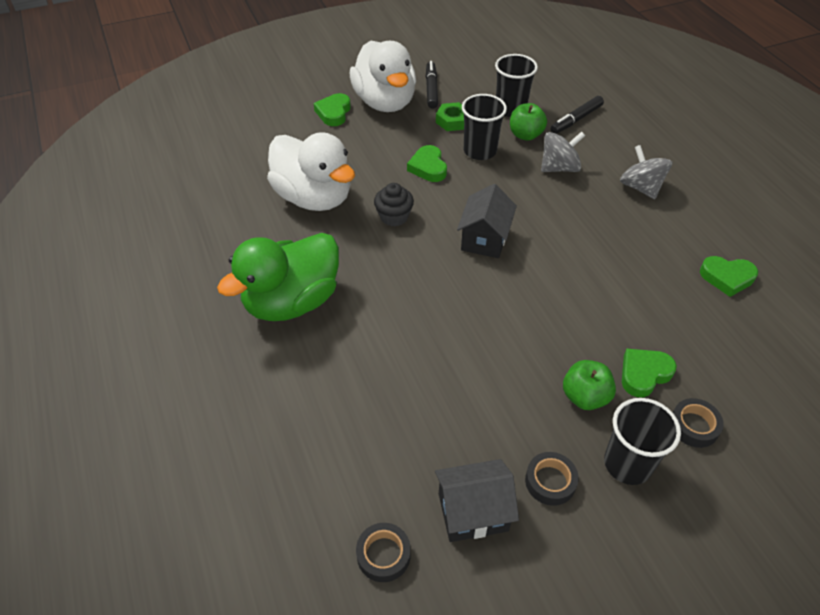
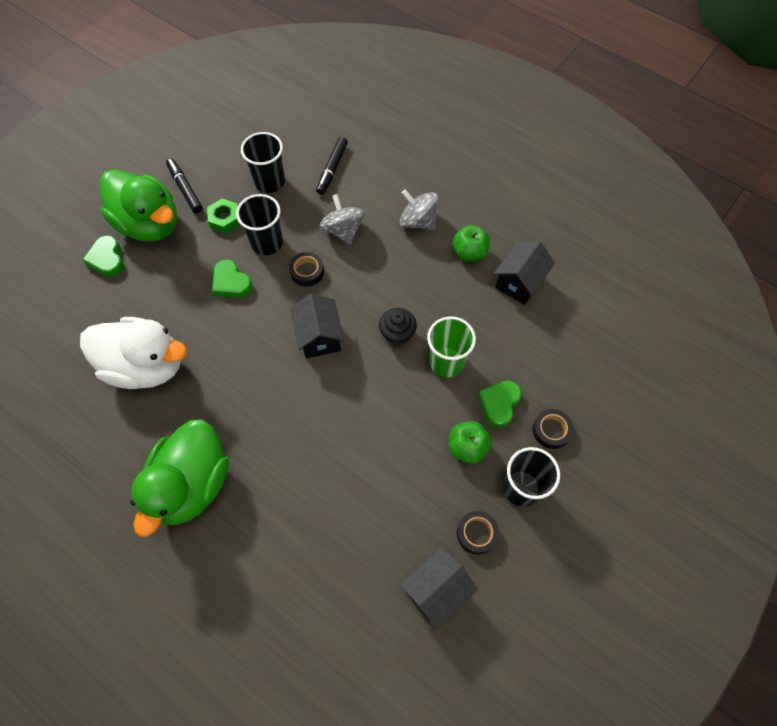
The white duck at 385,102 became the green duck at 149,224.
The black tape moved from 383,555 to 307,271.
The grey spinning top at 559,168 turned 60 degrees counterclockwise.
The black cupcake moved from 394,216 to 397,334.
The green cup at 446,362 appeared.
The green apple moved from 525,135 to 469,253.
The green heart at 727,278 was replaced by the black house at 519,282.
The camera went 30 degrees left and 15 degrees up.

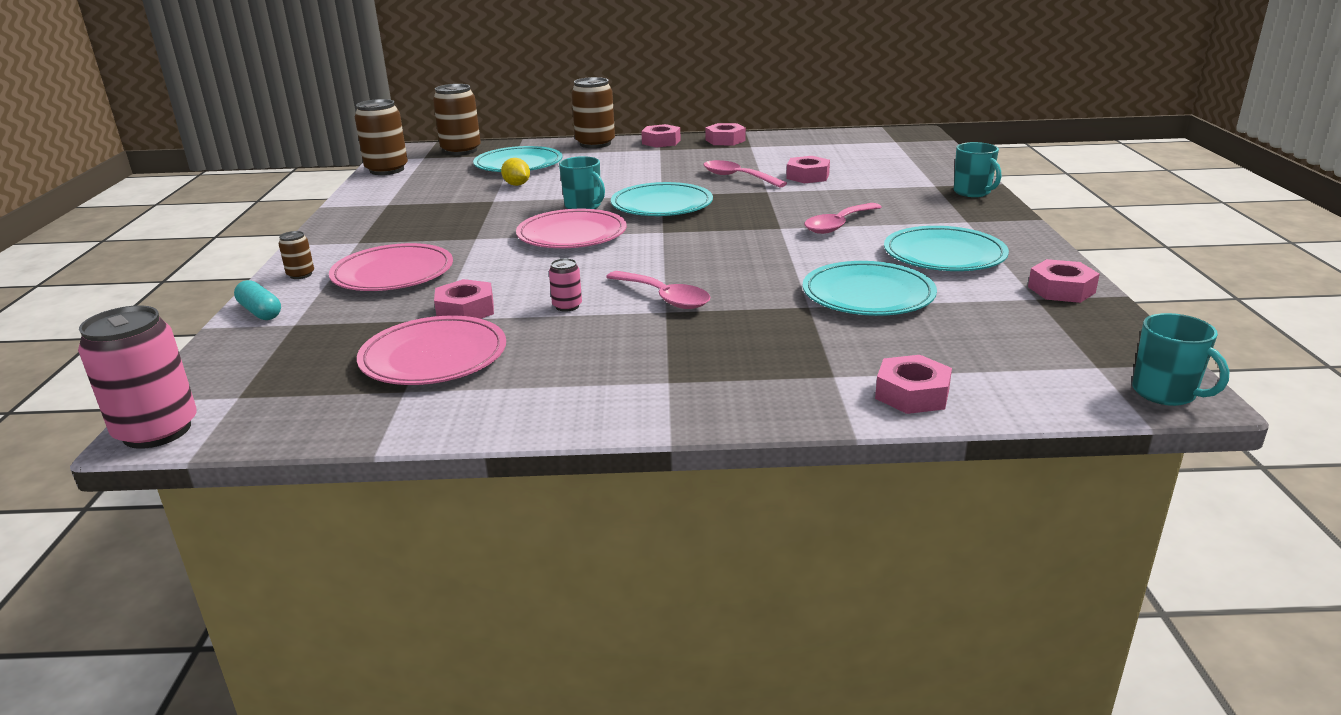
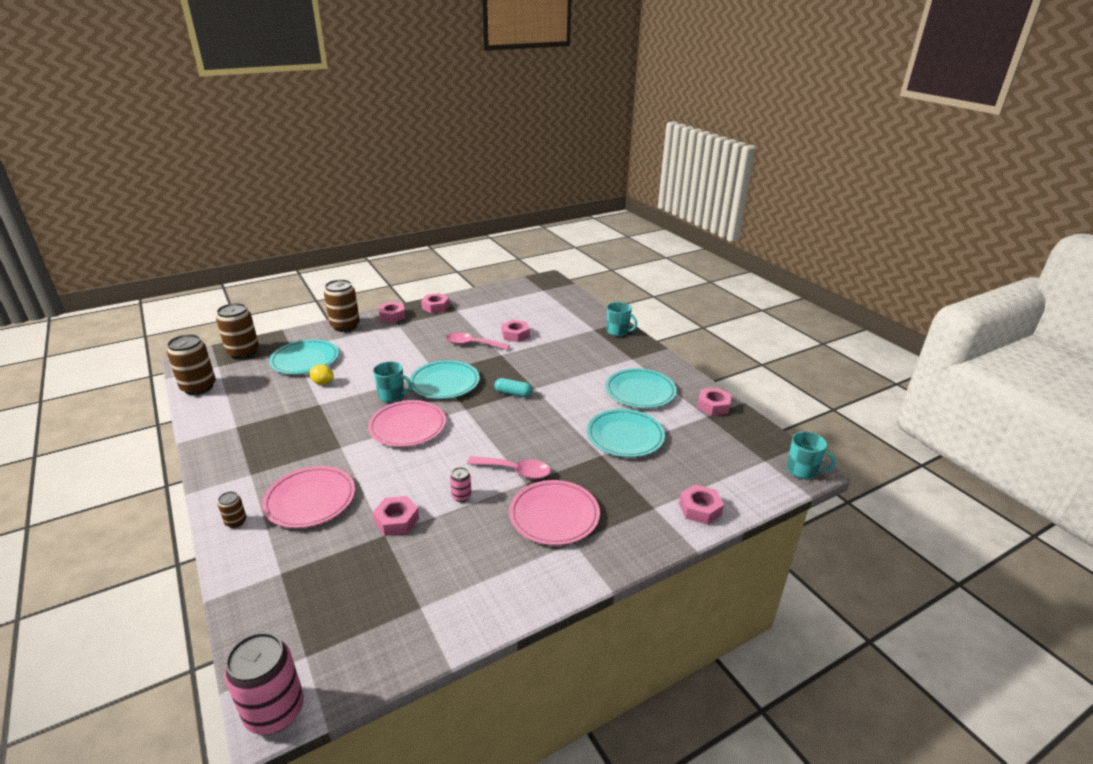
The turquoise capsule moved from 260,312 to 513,393.
The pink plate moved from 434,357 to 554,515.
The pink spoon at 838,225 disappeared.
The camera went 30 degrees left and 5 degrees up.

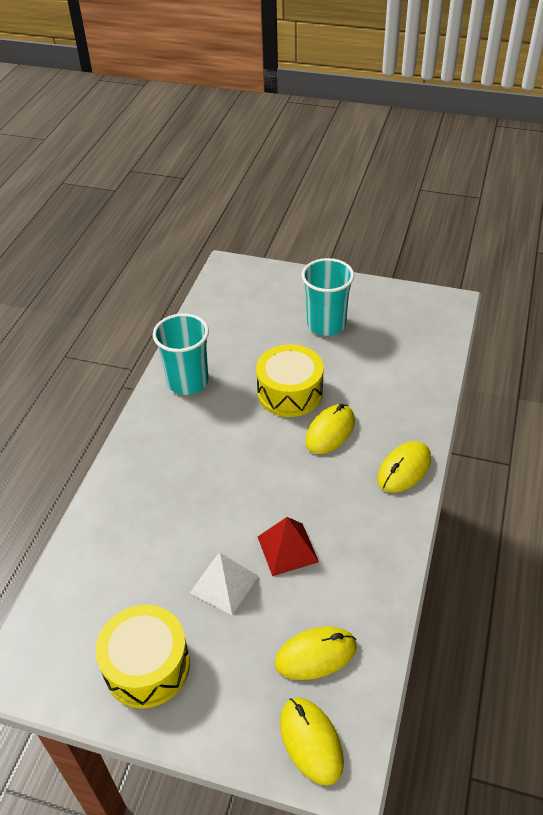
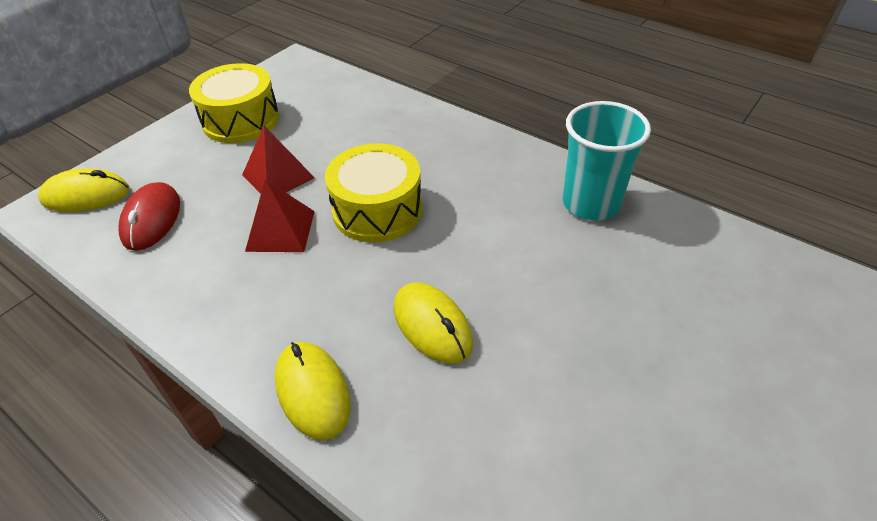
The yellow mouse at 315,655 became the red mouse at 152,219.
The white pyramid at 224,584 became the red pyramid at 278,176.
The yellow drum moved from 290,392 to 377,210.
The turquoise cup at 326,324 disappeared.
The camera went 110 degrees right and 0 degrees up.

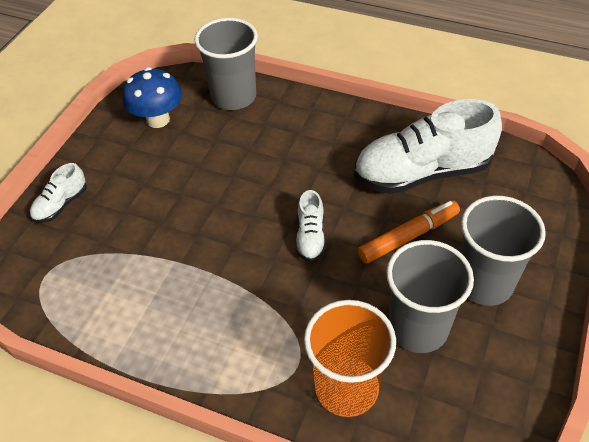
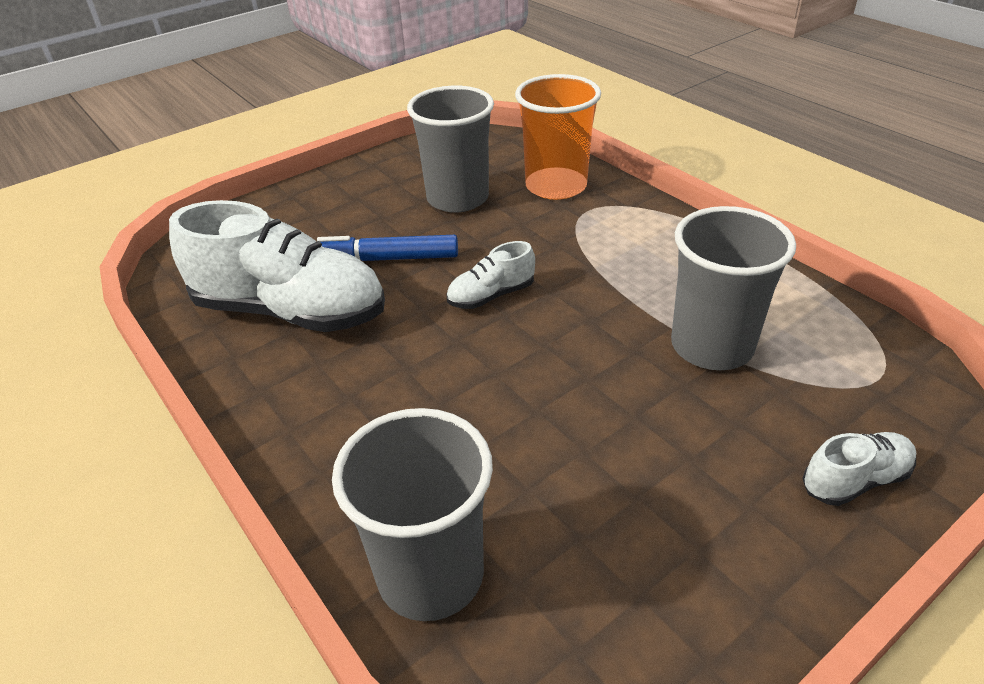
The orange marker at 408,236 became the blue marker at 386,259.
The white shoe at 310,237 turned 150 degrees counterclockwise.
The grey cup moved from 484,283 to 712,346.
The blue mushroom at 158,119 disappeared.
The camera went 150 degrees left and 10 degrees down.

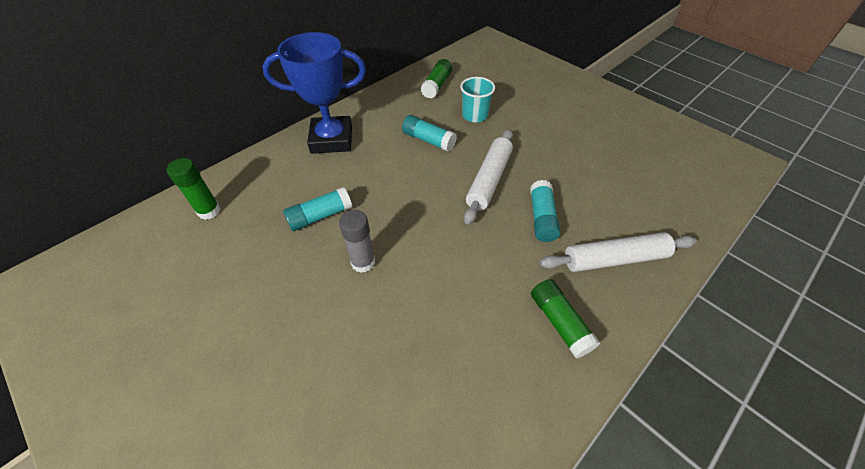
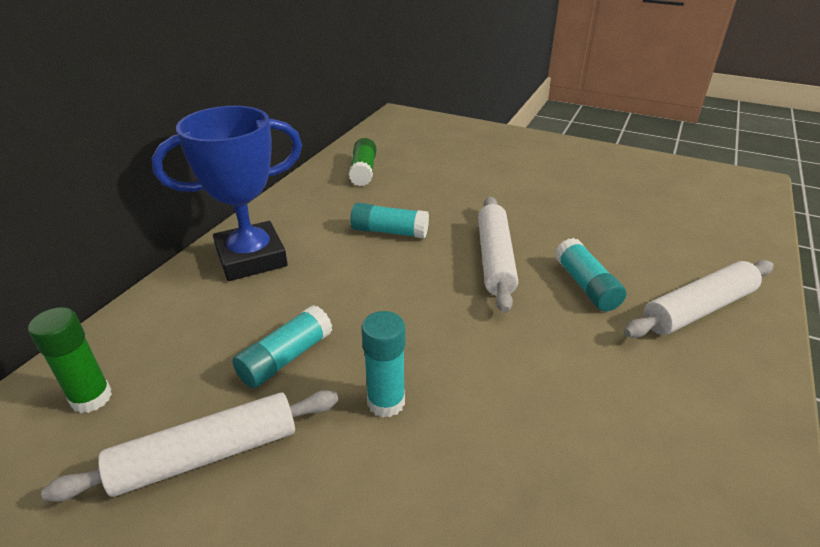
The white rolling pin at 207,455 appeared.
The grey glue stick at 363,262 became the turquoise glue stick at 386,402.
The turquoise cup at 474,115 disappeared.
The green glue stick at 559,322 disappeared.
The camera went 20 degrees left and 15 degrees down.

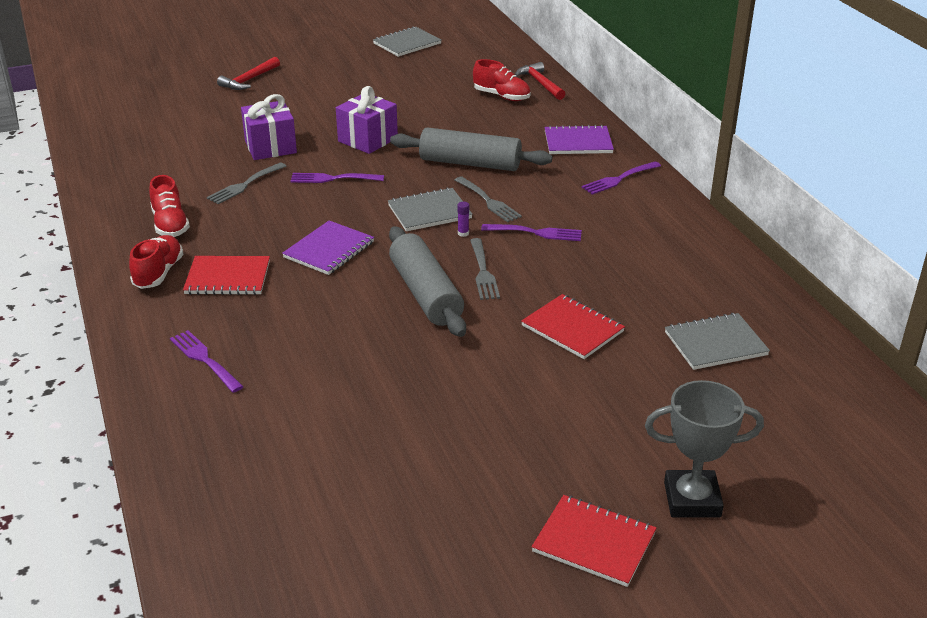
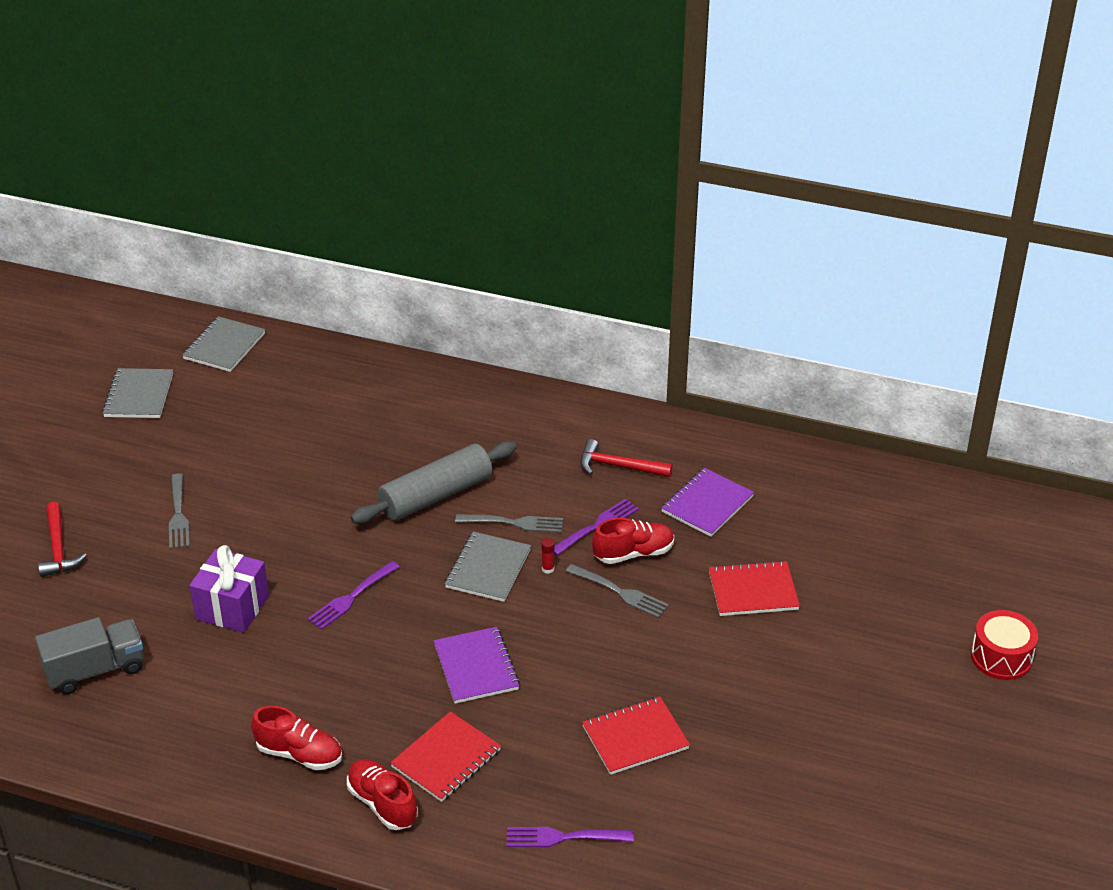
The grey truck at 95,670 appeared.
The grey fork moved from 245,185 to 178,515.
The grey notebook moved from 715,344 to 224,346.
The purple glue stick at 463,233 became the red glue stick at 548,569.
The red hammer moved from 540,83 to 618,466.
The red notebook moved from 594,542 to 635,737.
The red shoe moved from 501,96 to 633,553.
The purple notebook moved from 578,142 to 707,504.
The grey trophy at 692,499 was replaced by the red drum at 1001,657.
The purple gift at 368,140 disappeared.
The grey rolling pin at 426,294 disappeared.
The purple fork at 619,179 disappeared.
The camera went 50 degrees left and 5 degrees up.

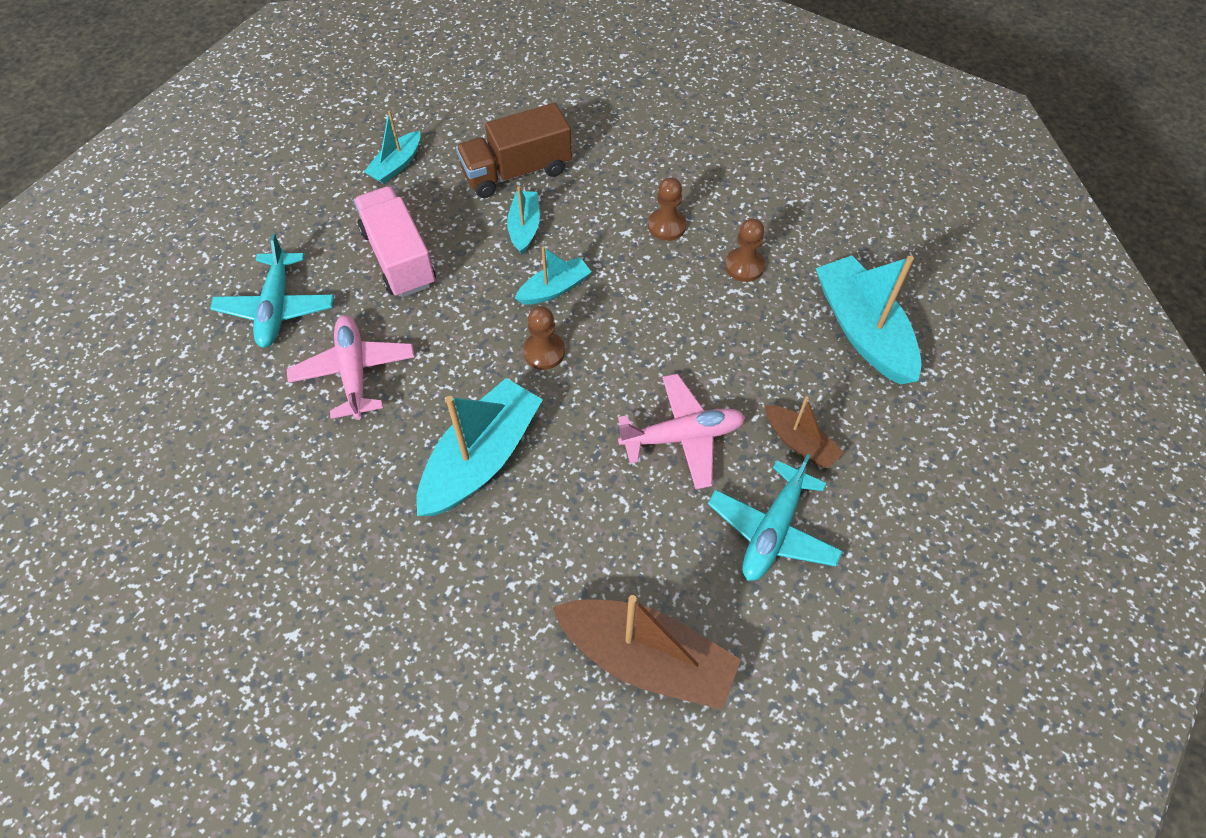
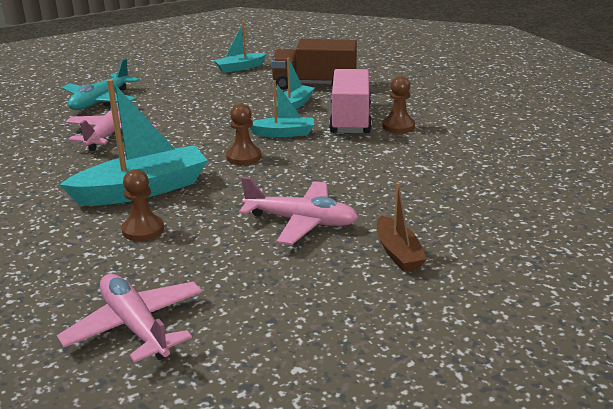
The brown boat at 646,658 was replaced by the pink plane at 135,326.
The brown pawn moved from 744,266 to 143,230.
The pink truck moved from 399,258 to 350,119.
The turquoise plane at 773,530 disappeared.
The turquoise boat at 863,330 disappeared.
The camera went 30 degrees right and 30 degrees down.

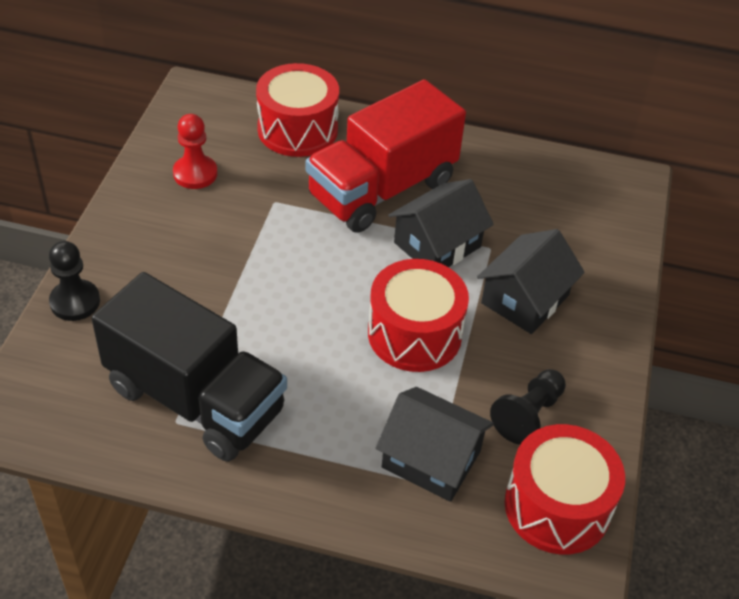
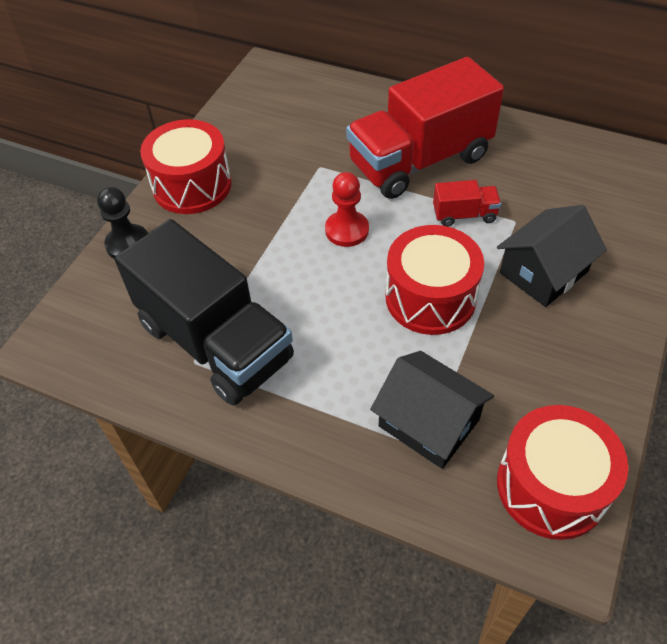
The red drum moved from 297,129 to 192,185.
The red pawn moved from 195,173 to 347,230.
The black house at 437,245 was replaced by the red truck at 464,215.
The black pawn at 528,415 disappeared.
The camera went 15 degrees right and 5 degrees up.

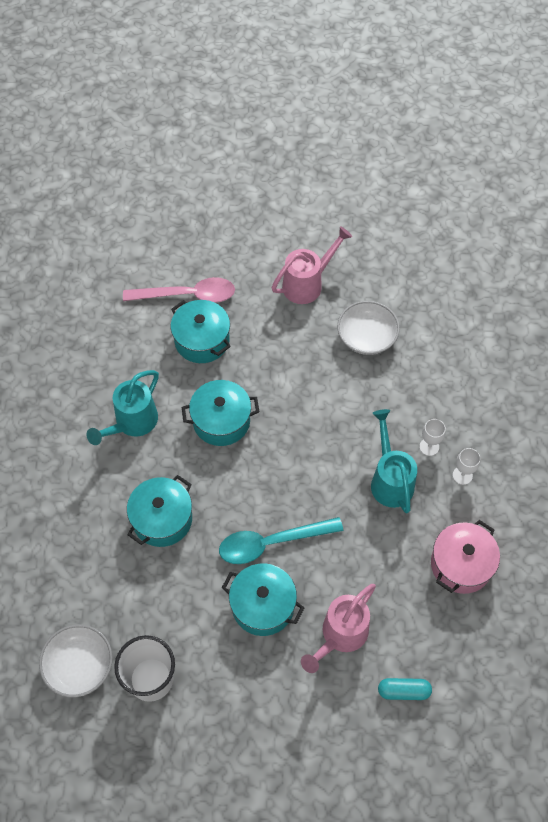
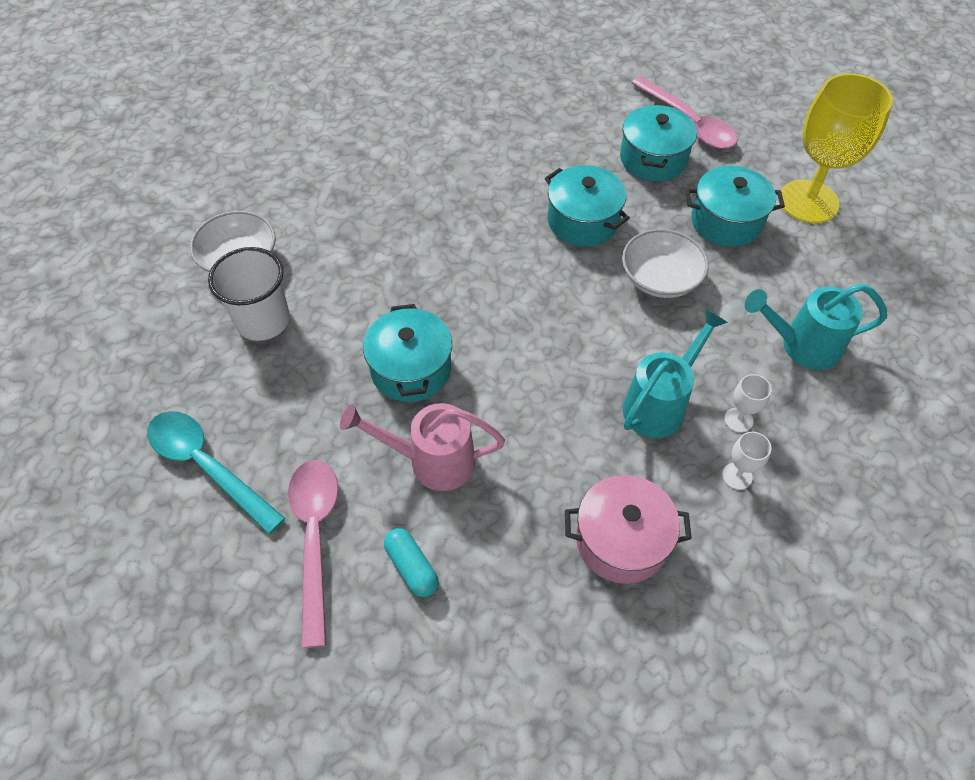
The turquoise spoon moved from 272,543 to 207,466.
The pink spoon at 315,538 appeared.
The white bowl moved from 366,337 to 660,278.
The turquoise pot moved from 162,519 to 726,221.
The turquoise watering can moved from 132,423 to 802,345.
The pink watering can at 307,284 was replaced by the yellow goblet at 808,201.
The camera went 55 degrees right and 5 degrees down.

